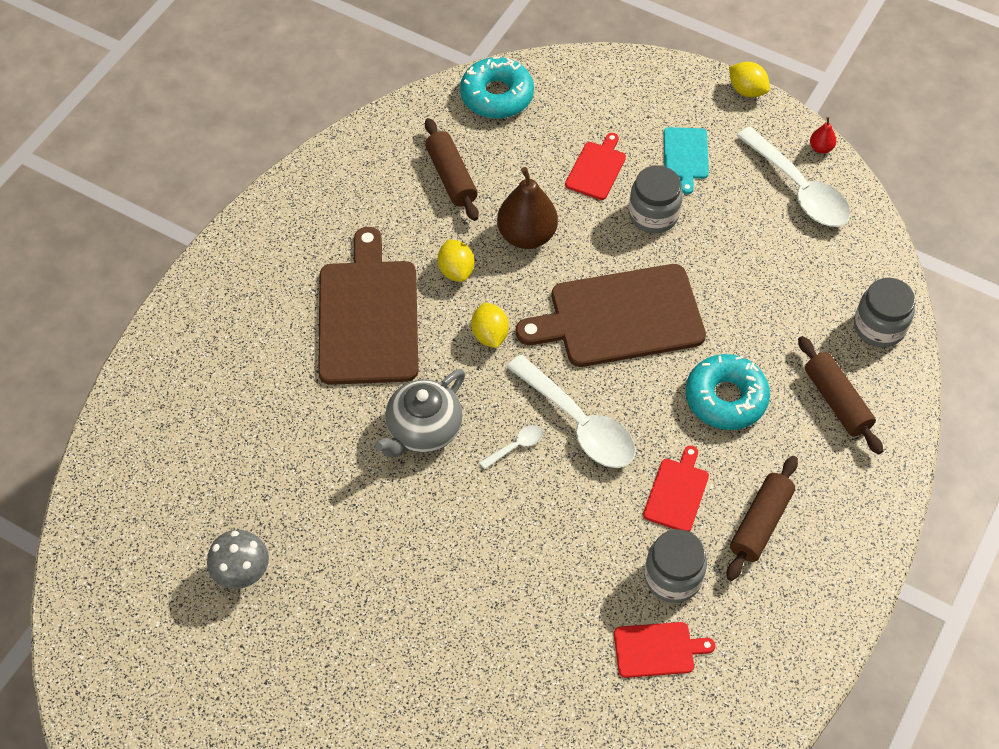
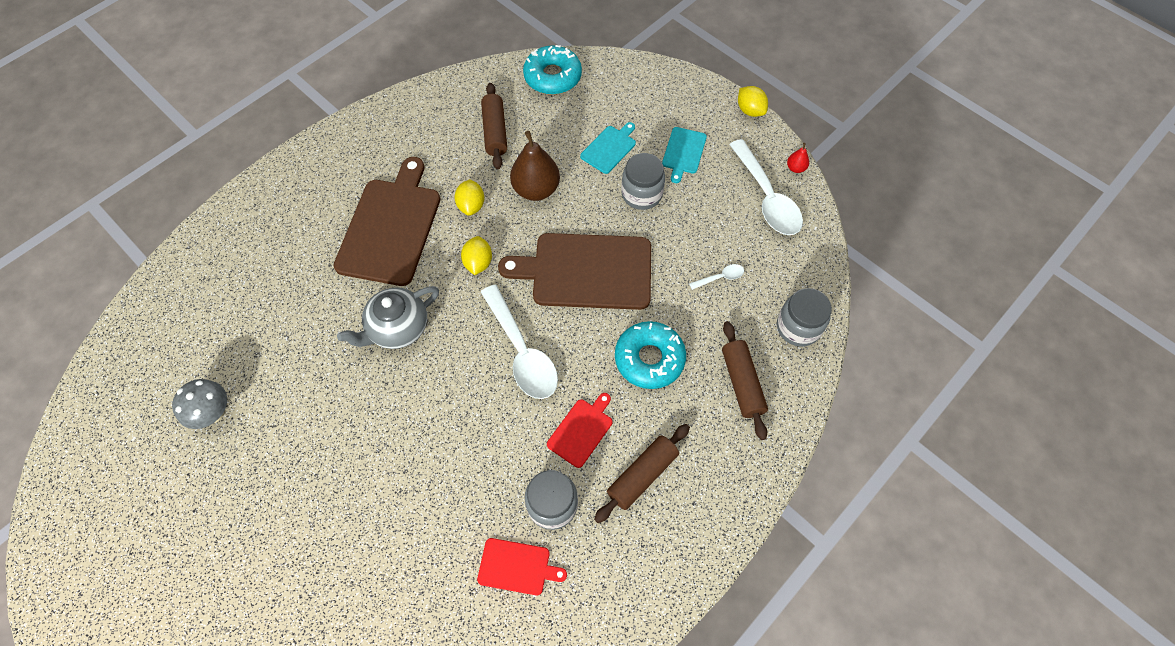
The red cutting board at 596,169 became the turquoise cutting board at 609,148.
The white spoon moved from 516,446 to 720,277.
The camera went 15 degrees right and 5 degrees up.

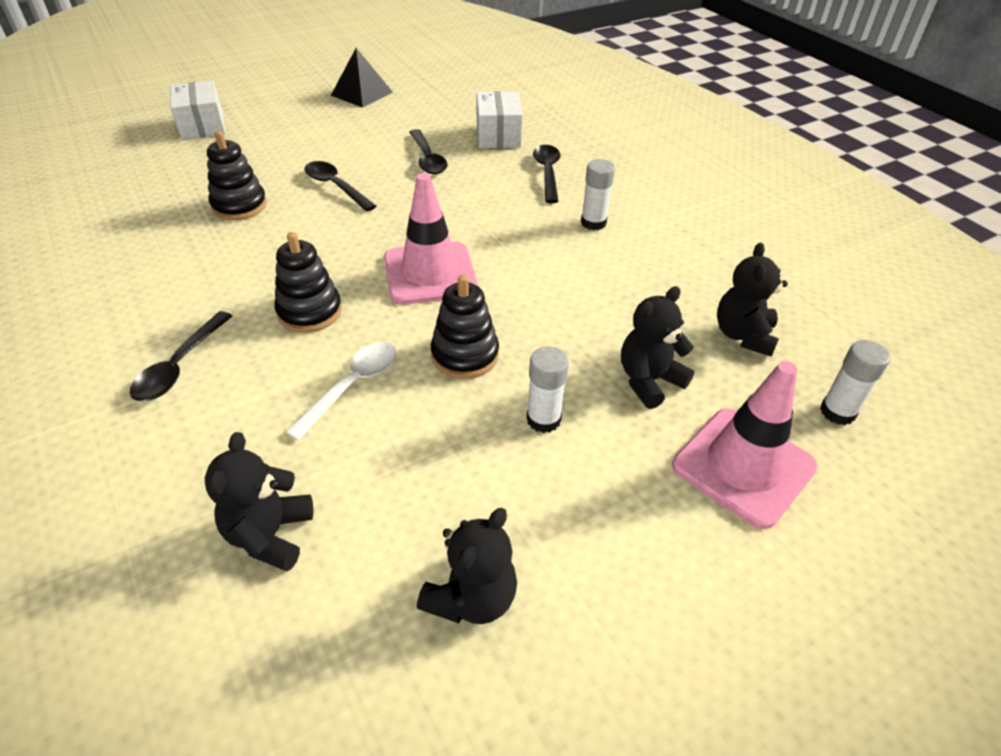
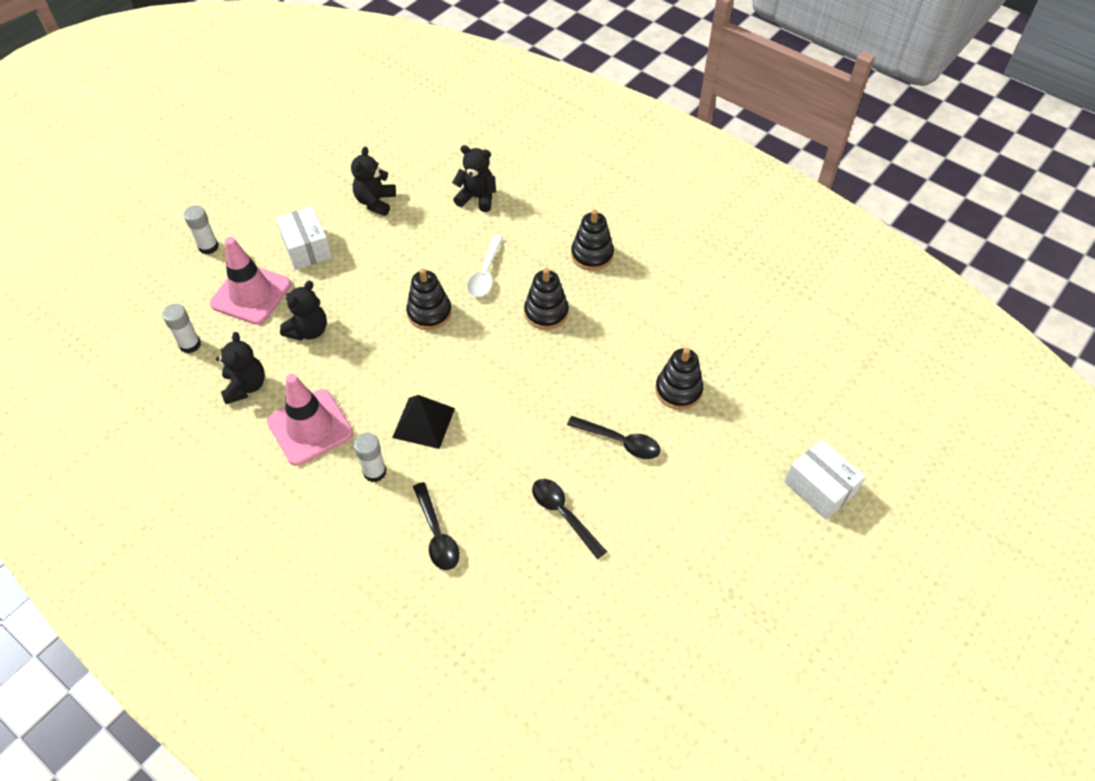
The white glue stick moved from 543,419 to 208,247.
The pink traffic cone moved from 430,273 to 310,427.
The white box moved from 498,135 to 307,248.
The black pyramid moved from 362,93 to 423,422.
The black teddy bear at 270,535 turned 60 degrees counterclockwise.
The black spoon at 180,366 was replaced by the black stacking toy at 592,255.
The camera went 160 degrees right and 10 degrees up.

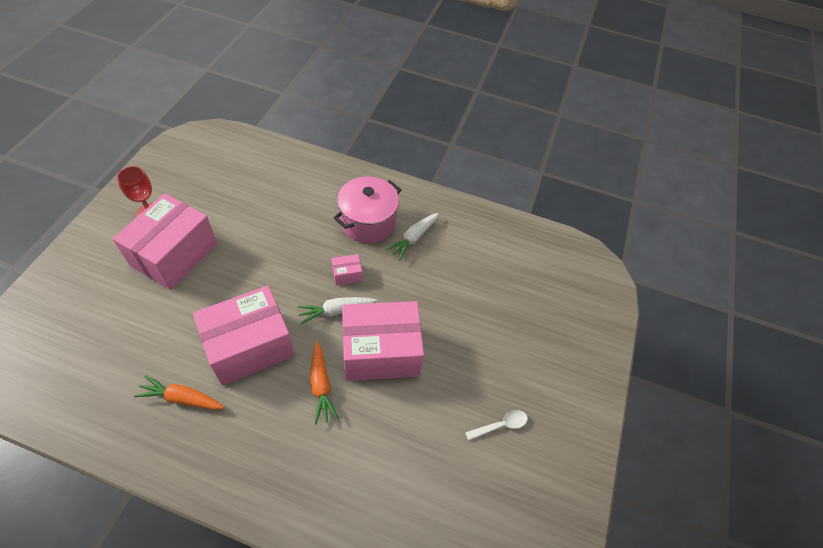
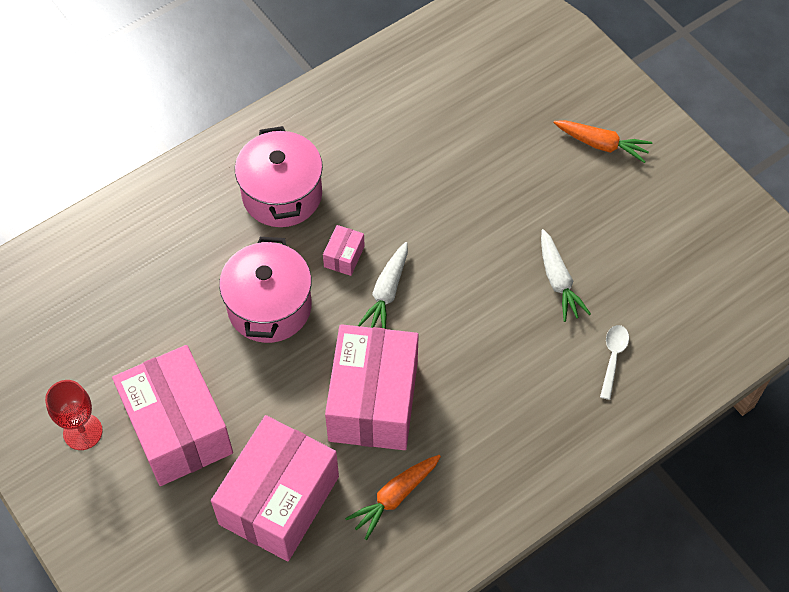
The pink box moved from 381,352 to 279,500.
The pink pot at 269,307 appeared.
The white carrot moved from 413,238 to 558,281.
The orange carrot moved from 321,386 to 601,144.
The white spoon moved from 500,425 to 613,358.
The camera went 50 degrees left and 5 degrees up.

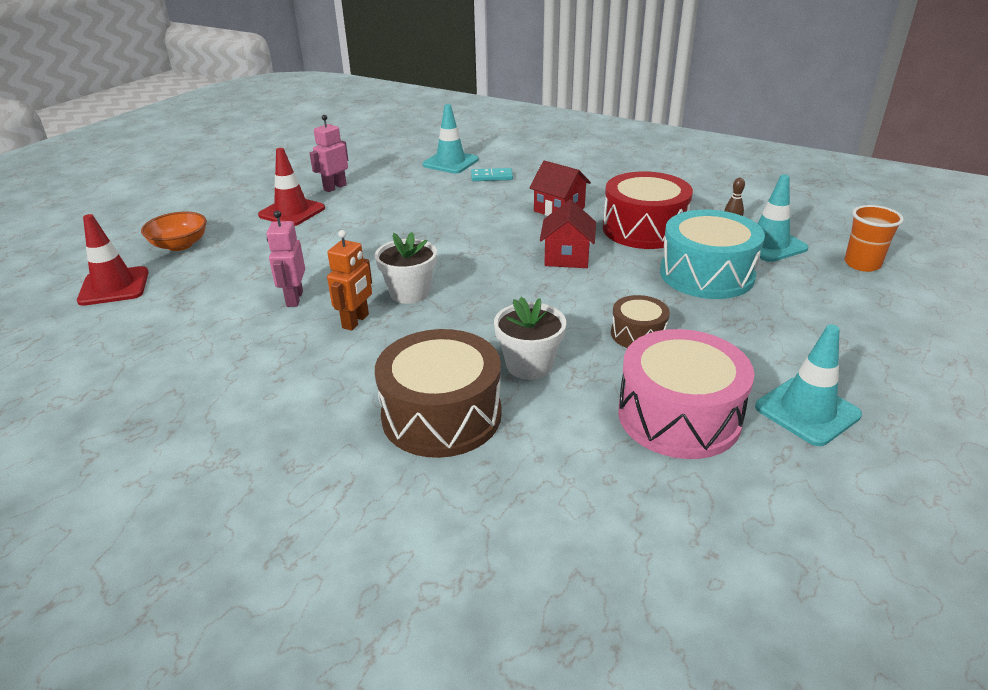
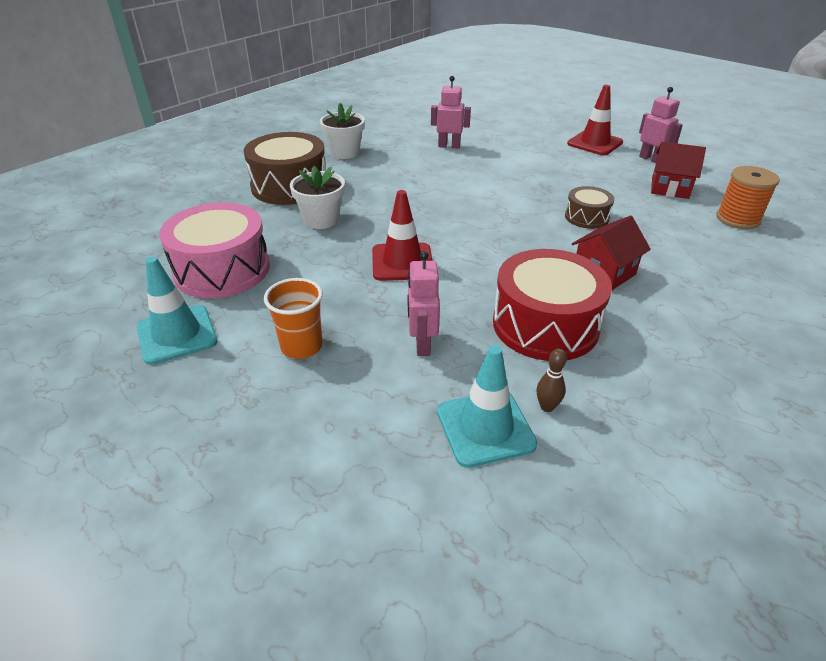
The orange cup moved from 862,264 to 301,346.
The white flower pot moved from 409,293 to 344,152.
The red traffic cone moved from 114,286 to 402,262.
The turquoise drum at 706,274 was replaced by the pink robot at 422,344.
The brown drum moved from 638,334 to 586,217.
The red house moved from 567,257 to 670,188.
The turquoise traffic cone at 450,162 was replaced by the orange spool at 738,219.
The orange bowl at 180,245 disappeared.
The orange robot at 356,321 disappeared.
The turquoise domino at 491,177 disappeared.
The camera went 100 degrees right and 5 degrees up.

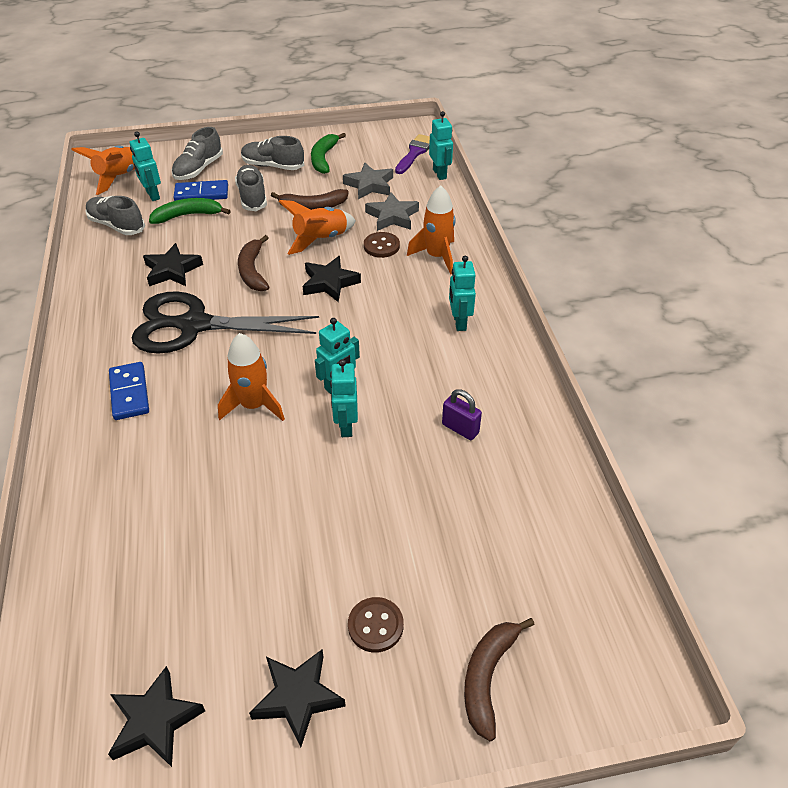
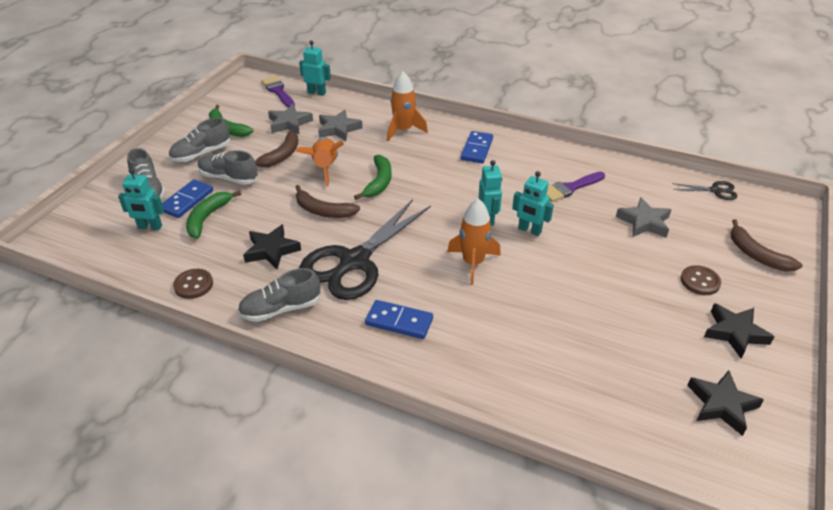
The brown button moved from 381,246 to 193,285.
The grey shoe moved from 117,225 to 281,309.
The black star at 329,283 was replaced by the green banana at 379,182.
The turquoise robot at 459,322 was replaced by the blue domino at 477,149.
The purple padlock at 460,428 was replaced by the purple brush at 570,188.
The grey star at 644,222 appeared.
The black scissors at 715,191 appeared.
The orange rocket at 118,177 disappeared.
The camera went 55 degrees left and 5 degrees down.

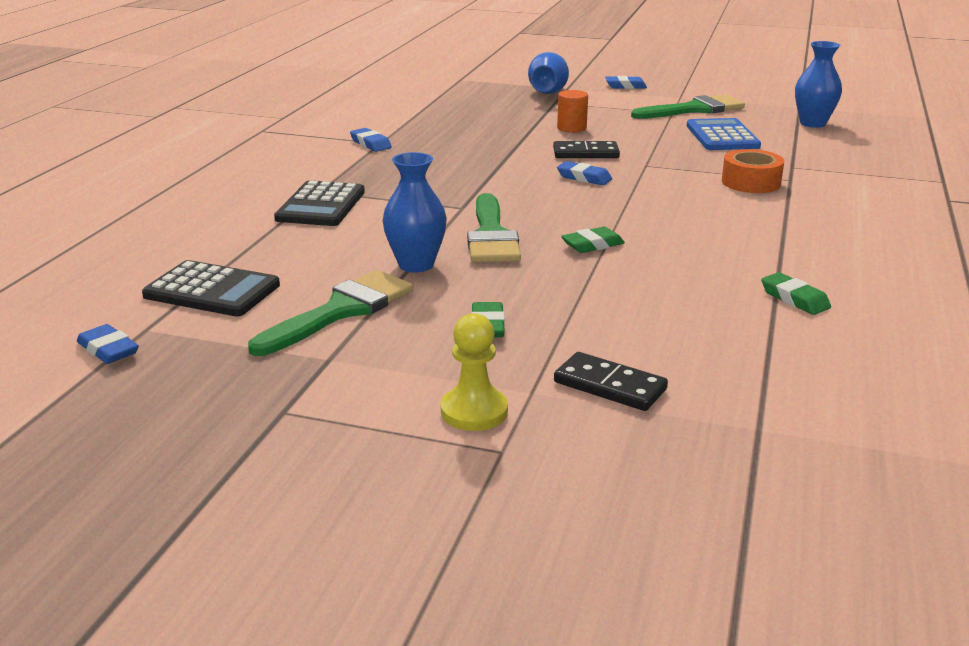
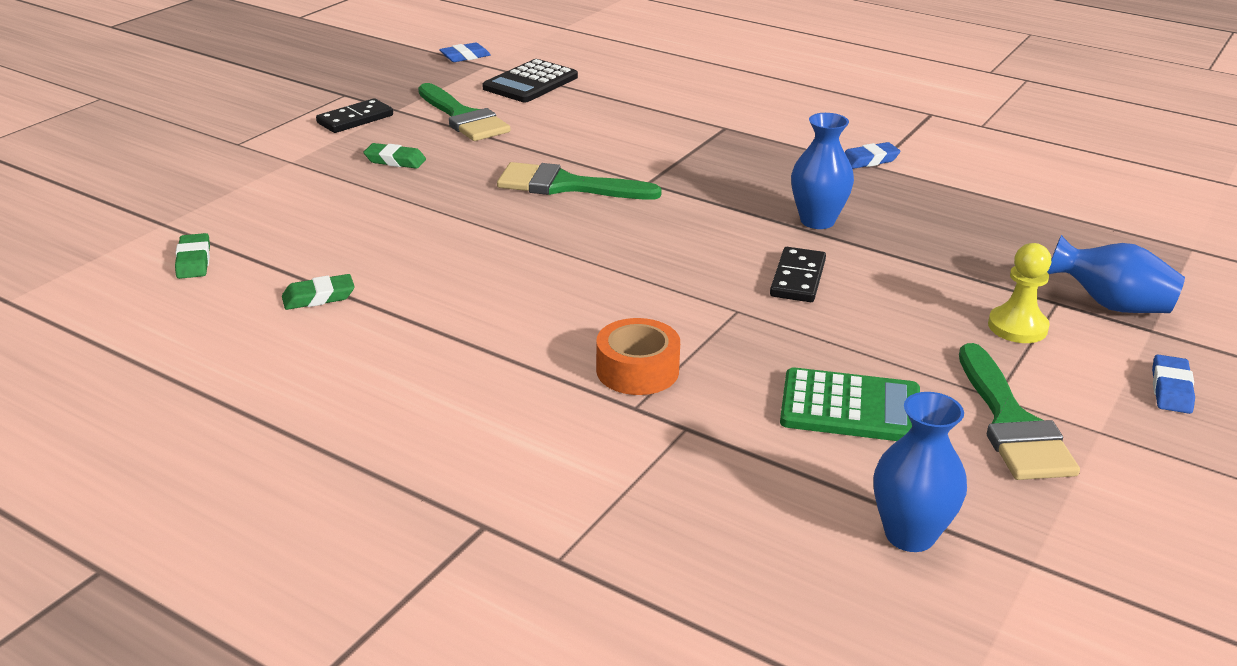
The green eraser moved from 592,245 to 194,261.
The black domino moved from 609,386 to 355,119.
The blue calculator at 722,136 became the green calculator at 850,407.
The blue vase moved from 416,265 to 817,221.
The yellow pawn moved from 474,411 to 1017,327.
The black calculator at 321,205 disappeared.
The orange cylinder at 571,128 disappeared.
The blue eraser at 584,178 disappeared.
The camera went 105 degrees right and 5 degrees up.

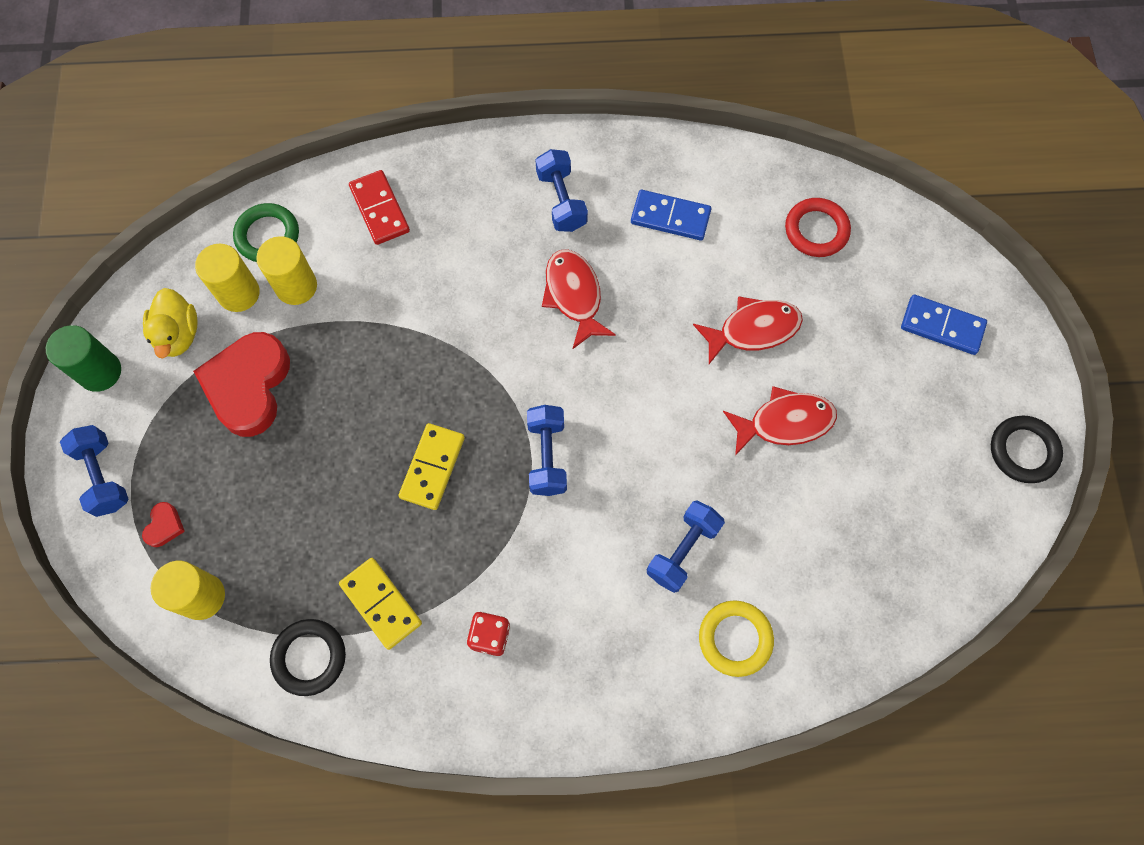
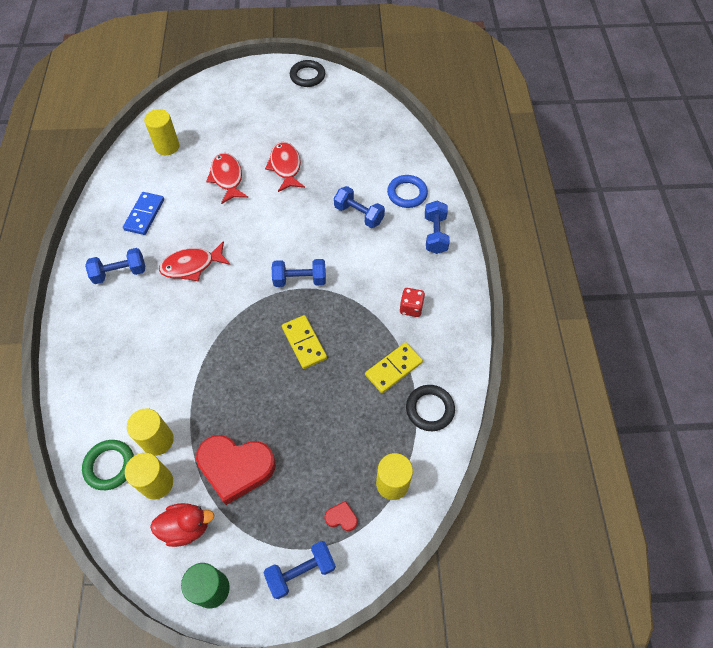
The red ring at 816,230 was replaced by the yellow cylinder at 167,146.
The yellow duck at 178,334 became the red duck at 186,527.
The yellow domino at 432,467 turned 45 degrees clockwise.
The yellow ring at 735,639 became the blue ring at 407,193.
The blue dumbbell at 435,234 appeared.
The red domino at 380,209 disappeared.
The blue domino at 942,326 disappeared.
The camera went 90 degrees left and 10 degrees down.

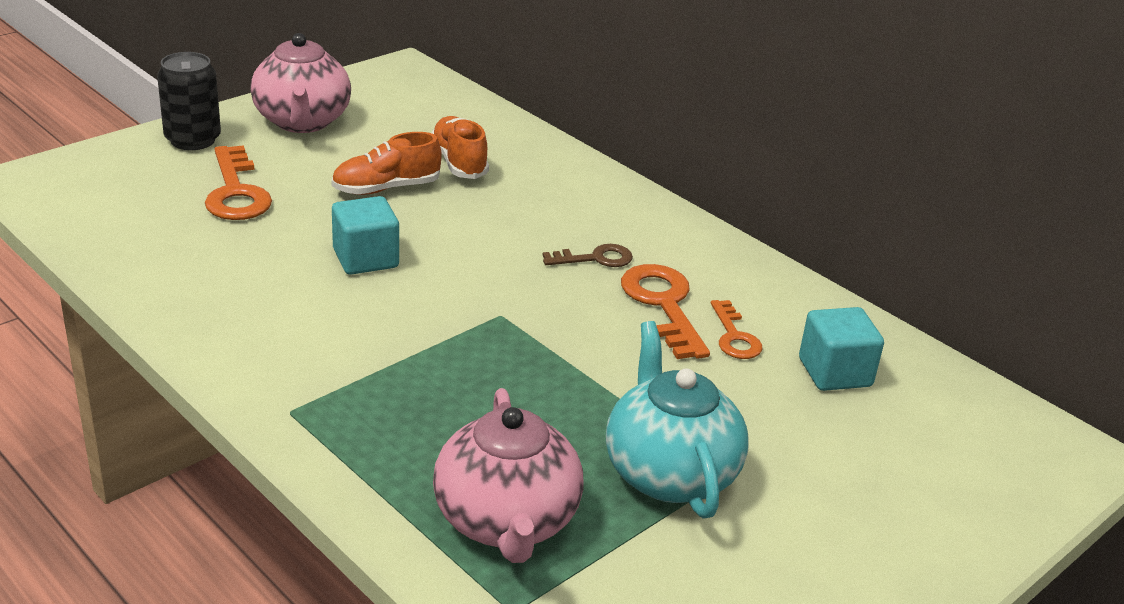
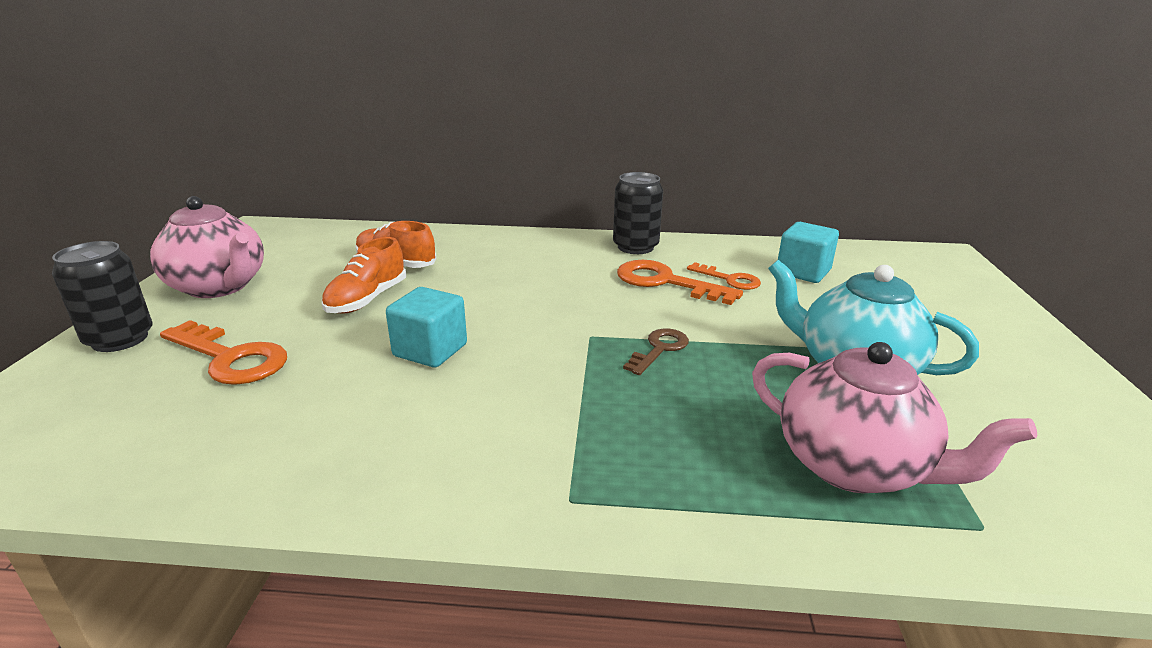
The black can at 635,247 appeared.
The brown key moved from 595,258 to 659,349.
The camera went 40 degrees left and 5 degrees down.

